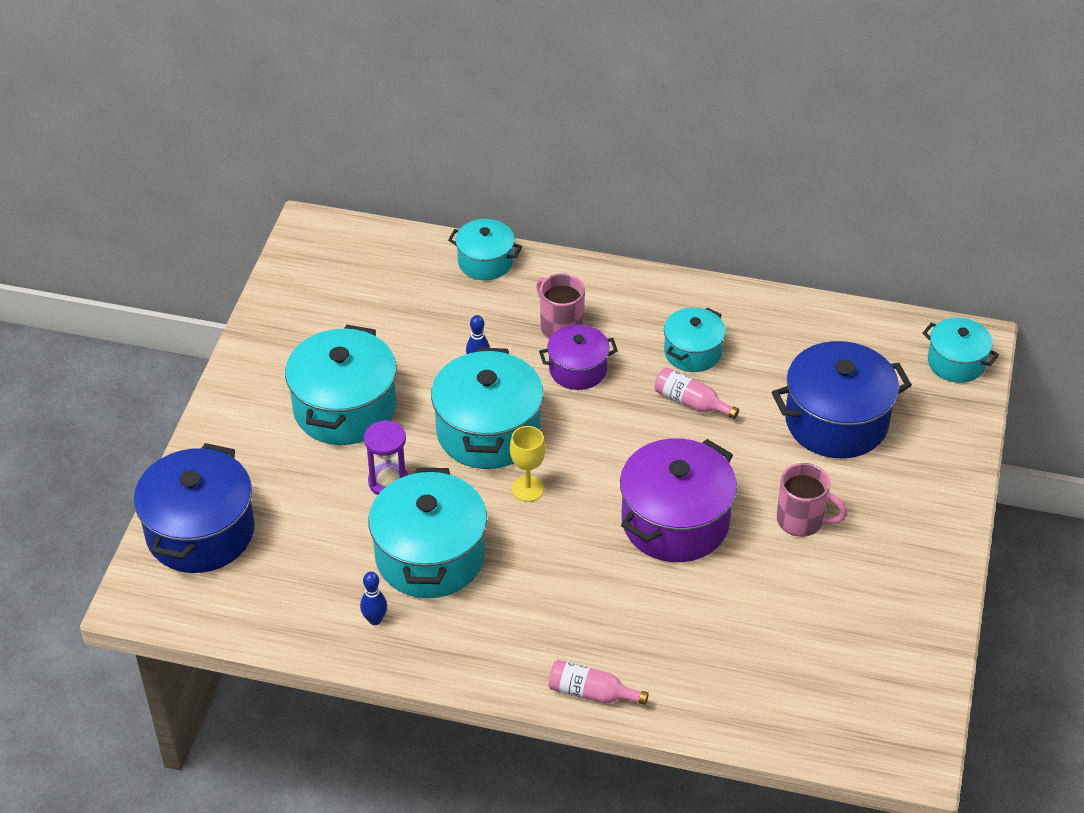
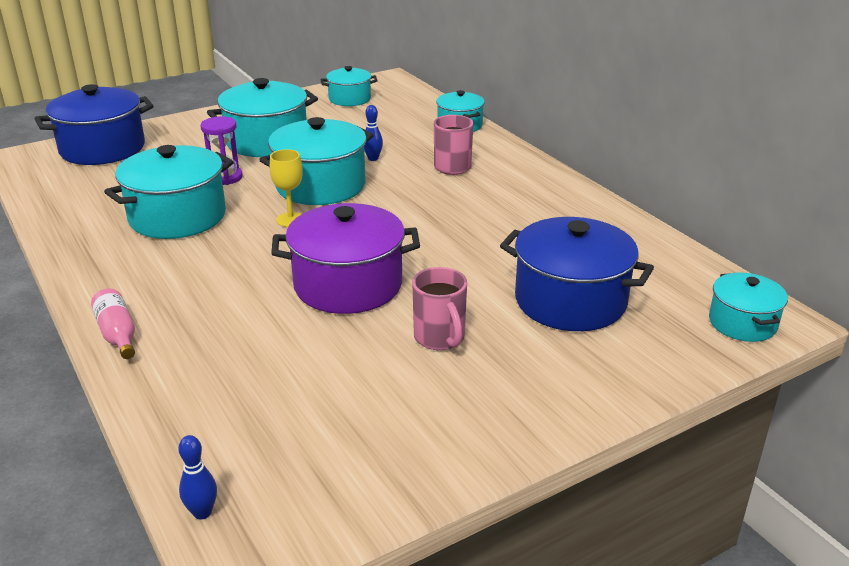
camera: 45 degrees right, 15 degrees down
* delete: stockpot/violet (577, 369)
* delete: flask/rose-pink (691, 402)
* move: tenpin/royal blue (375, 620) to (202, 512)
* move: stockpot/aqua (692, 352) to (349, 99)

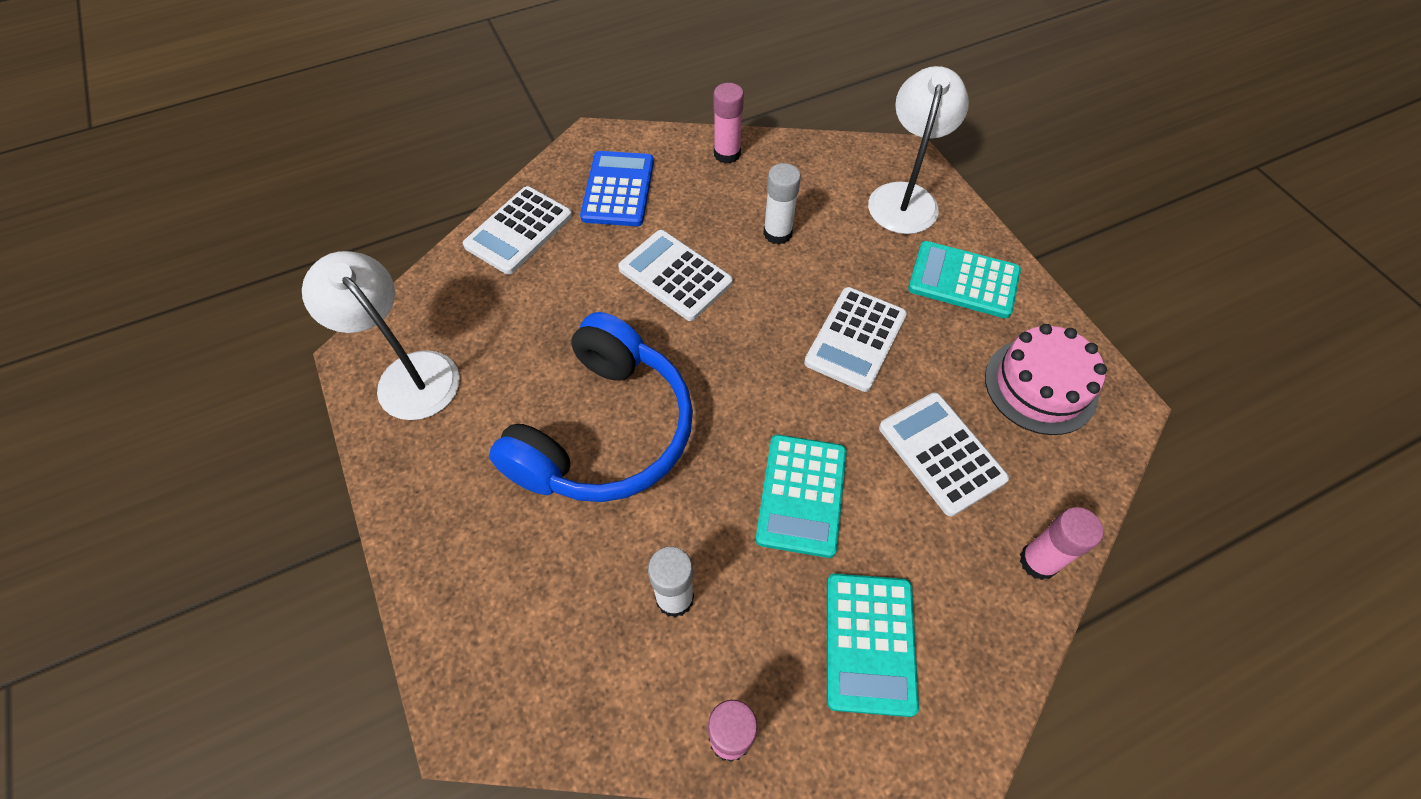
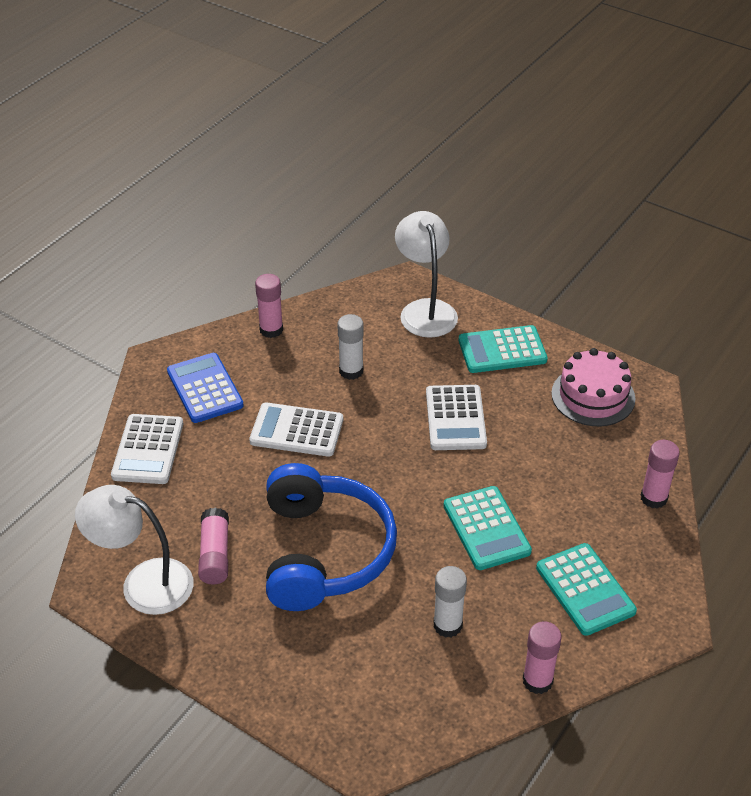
camera: 30 degrees left, 15 degrees down
* delete: adding machine/snow-white (941, 453)
* insert: glue stick/rose-pink (215, 555)

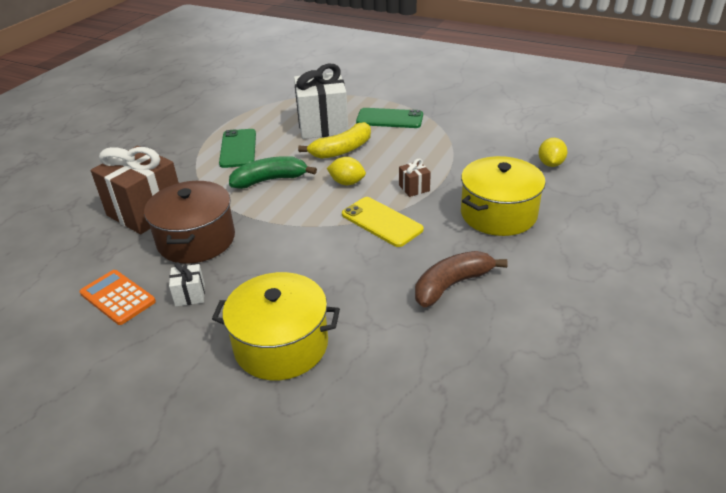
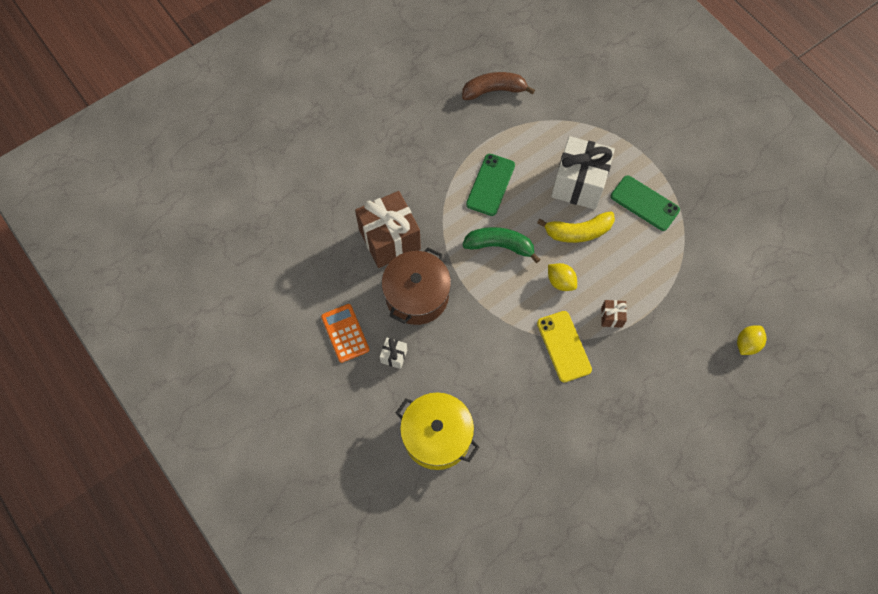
camera: 25 degrees right, 30 degrees up
* delete: stockpot/golden (498, 214)
* move: toy banana/brown (451, 285) to (494, 90)

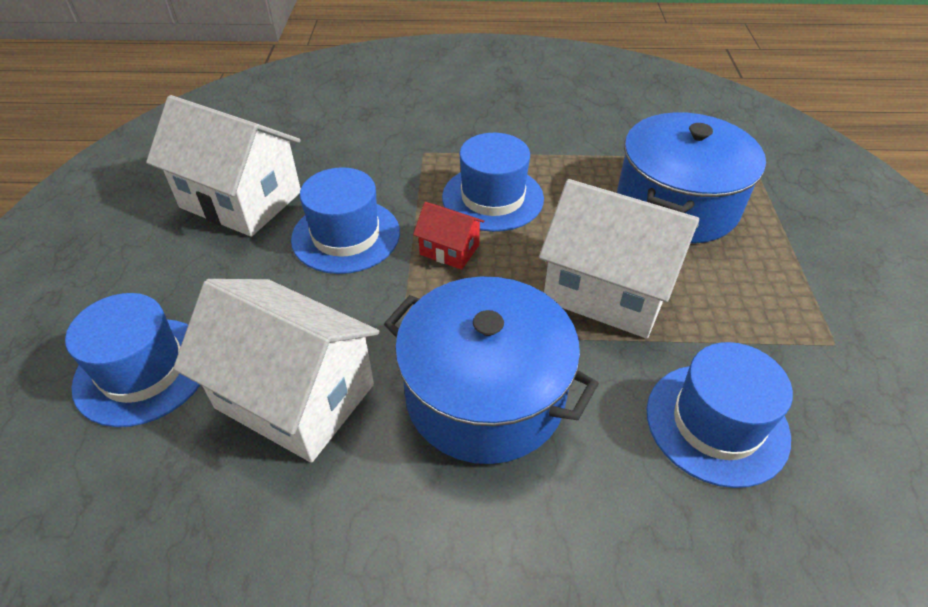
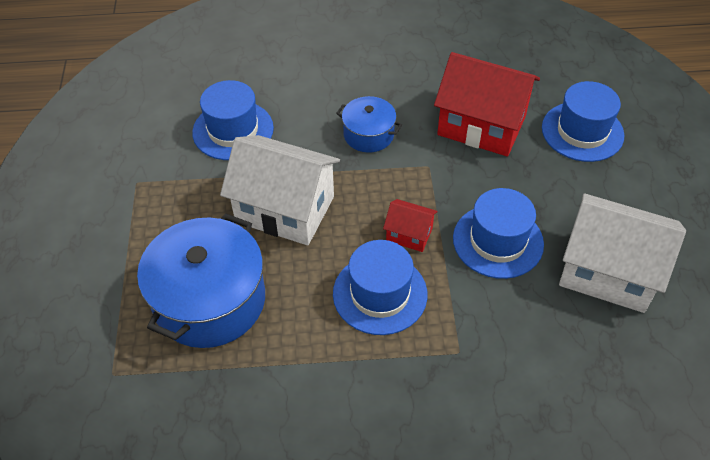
camera: 175 degrees right, 5 degrees up
* recolor: house/snow-white (295, 396) to house/crimson (481, 125)
* resize: stockpot/royal blue (485, 395) = (368, 134) x0.53

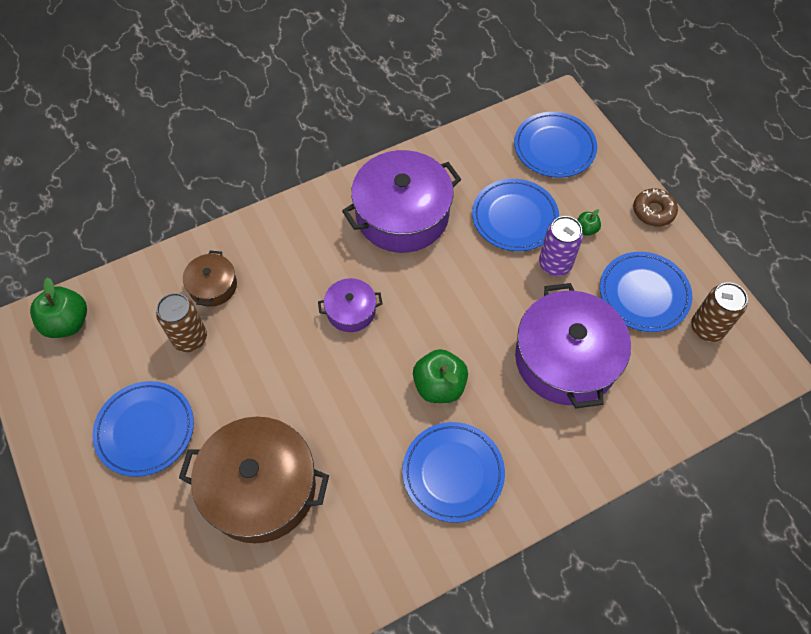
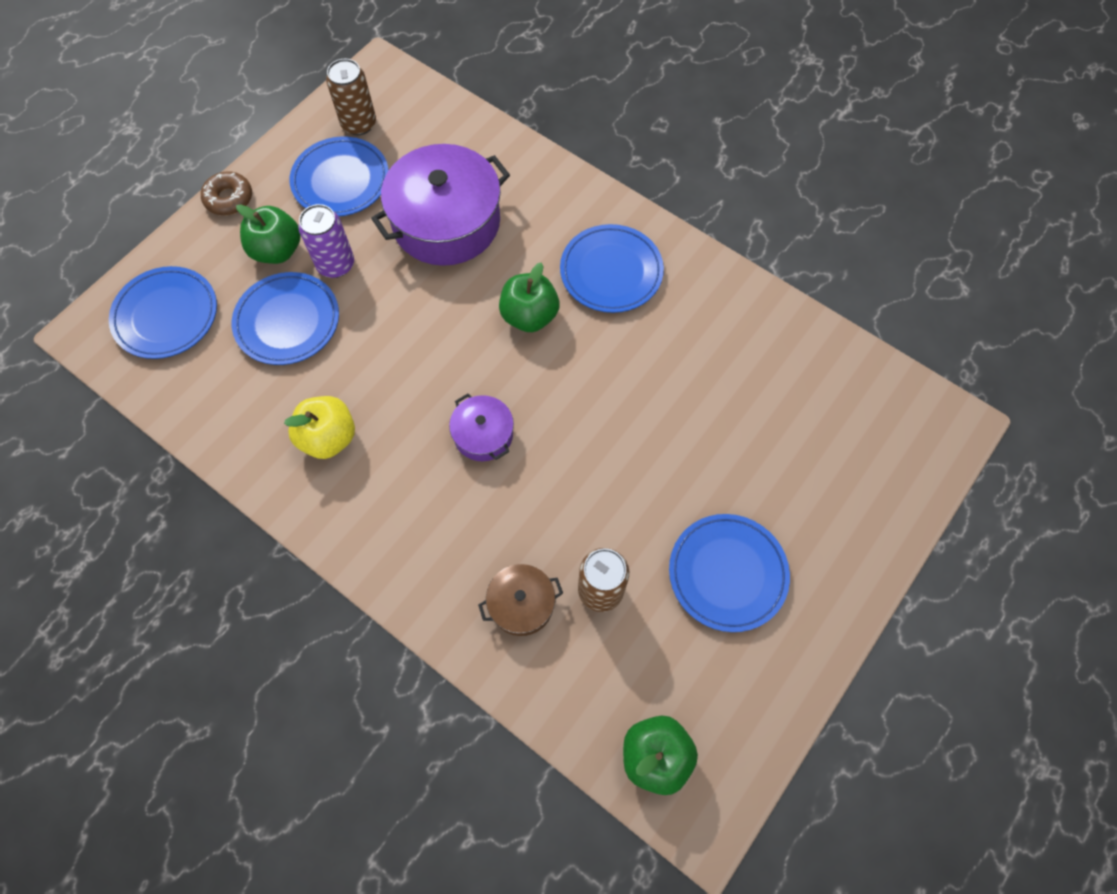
camera: 115 degrees left, 5 degrees up
* delete: stockpot/brown (260, 488)
* replace: stockpot/violet (402, 215) to apple/golden (329, 437)
* resize: apple/emerald (586, 229) = (277, 250) x2.00

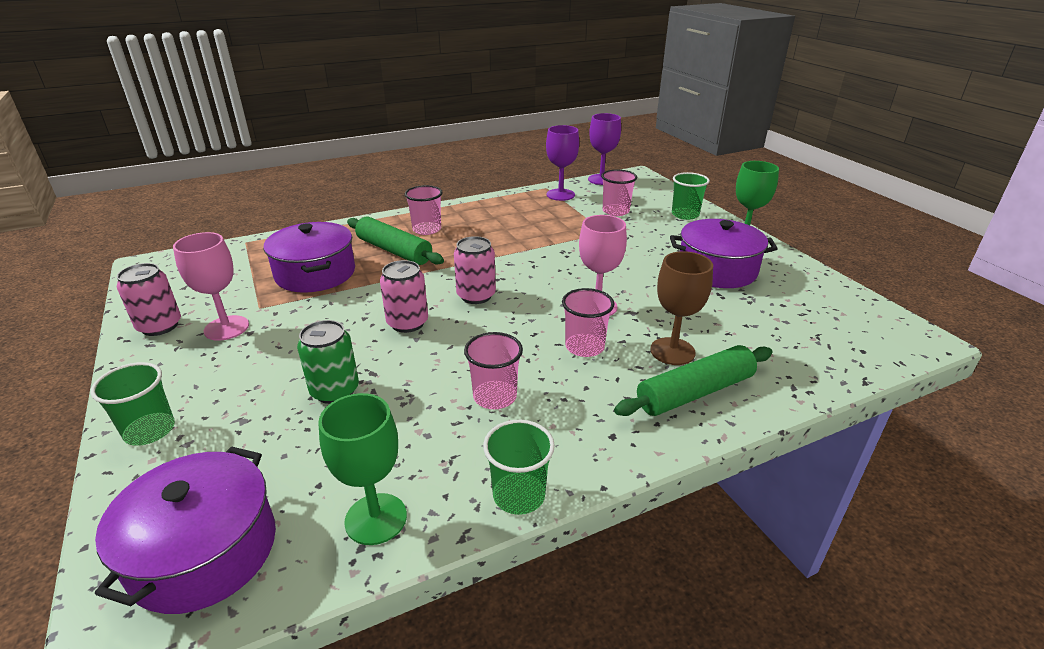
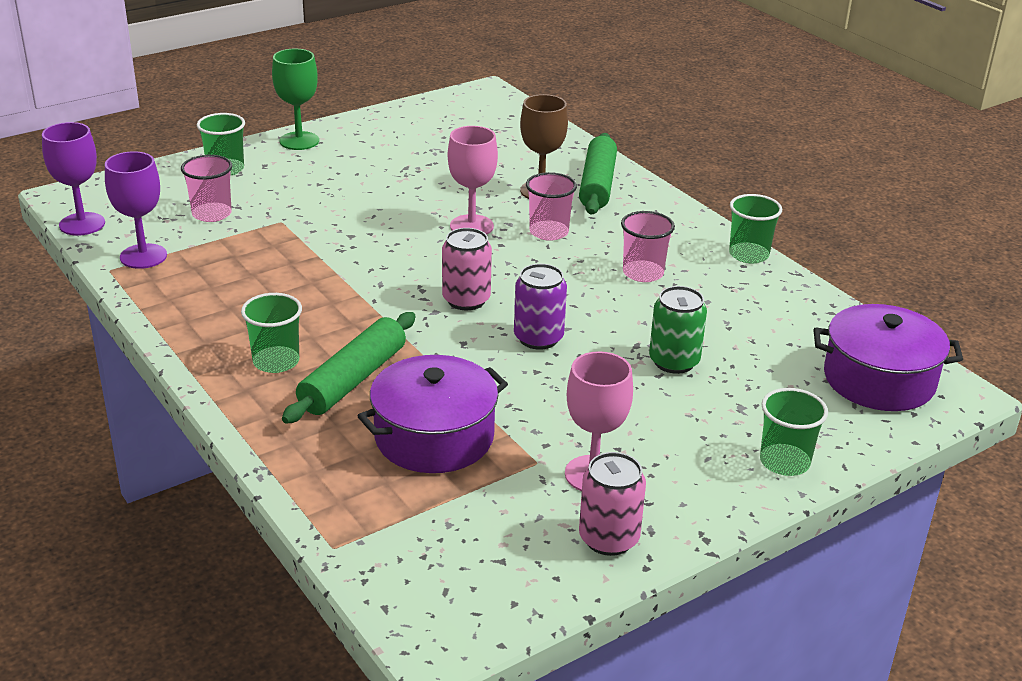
camera: 100 degrees left, 0 degrees up
* delete: chalice/emerald (376, 519)
* delete: stockpot/violet (717, 270)
* recolor: soda can/rose-pink (407, 323) to soda can/violet (538, 338)
* recolor: beaker/rose-pink (427, 229) to beaker/emerald (276, 361)
* rotate: pastry roller/emerald (695, 392) = (597, 185) 45 degrees clockwise

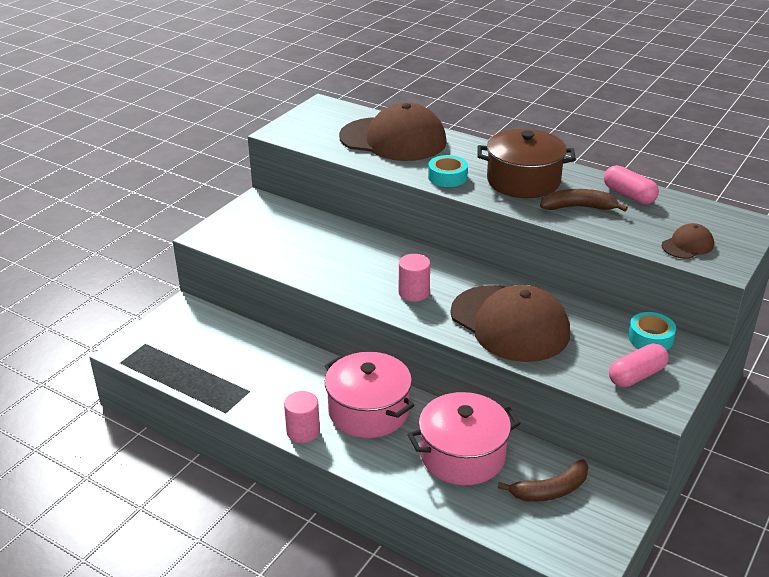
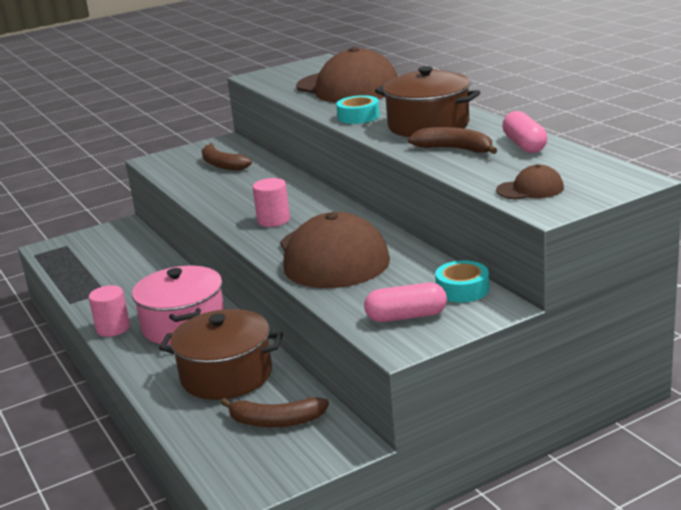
camera: 30 degrees right, 10 degrees down
* insert: toy banana/brown (222, 165)
* recolor: stockpot/rose-pink (462, 455) to stockpot/brown (226, 375)

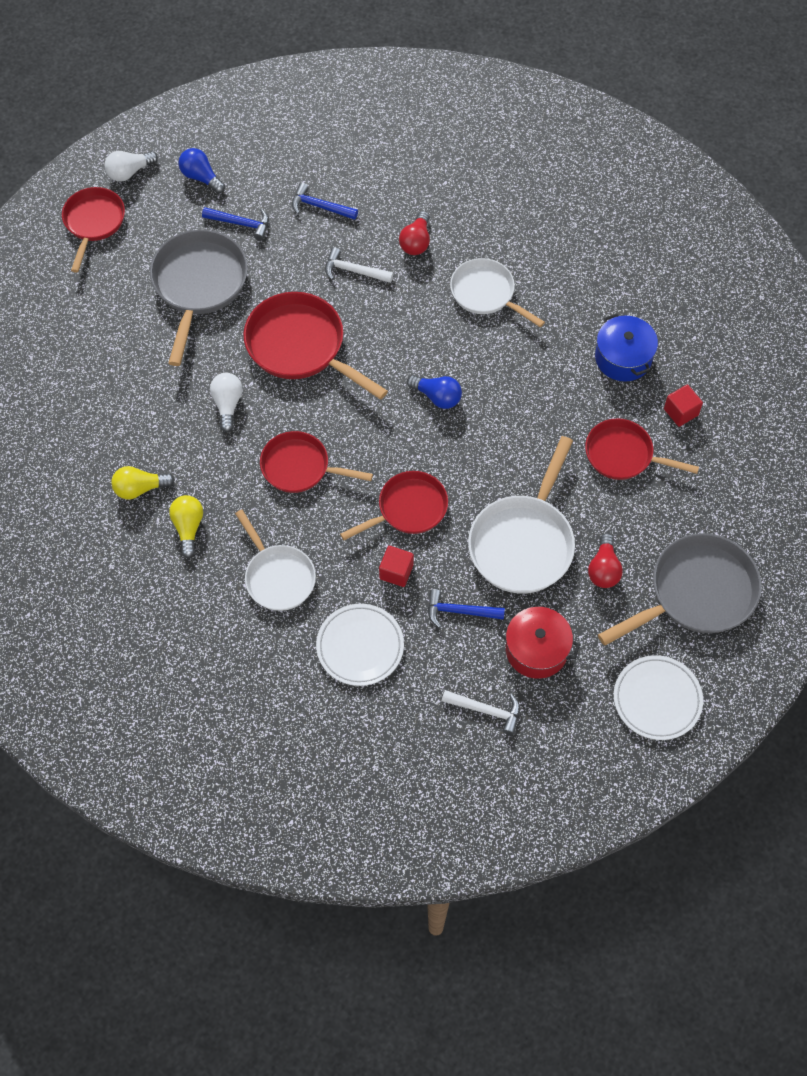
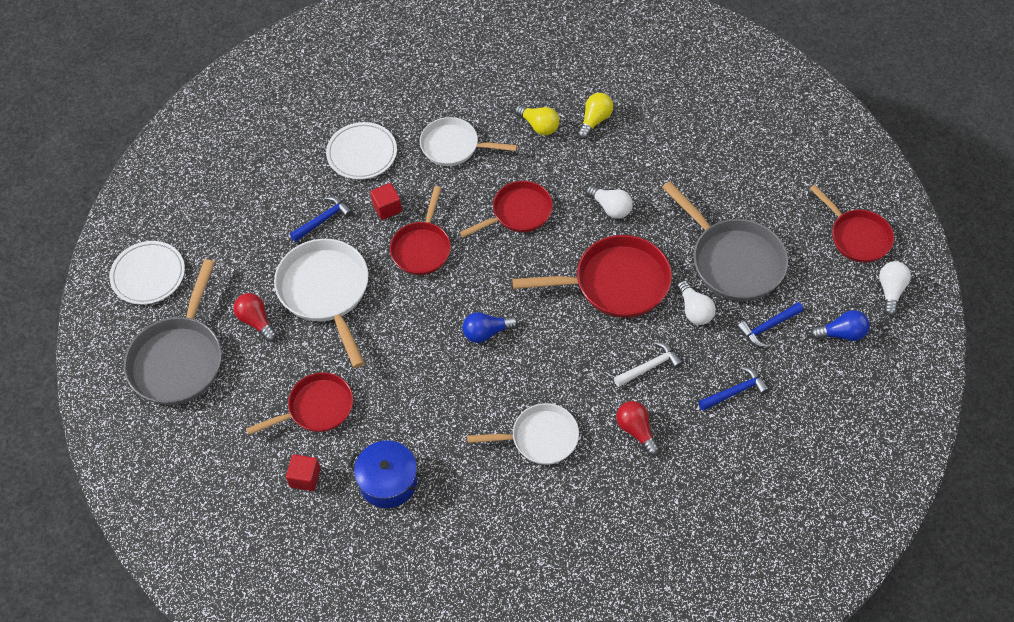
camera: 135 degrees right, 5 degrees down
* delete: claw hammer/snow-white (486, 711)
* delete: stockpot/crimson (536, 650)
* insert: bulb/snow-white (694, 310)

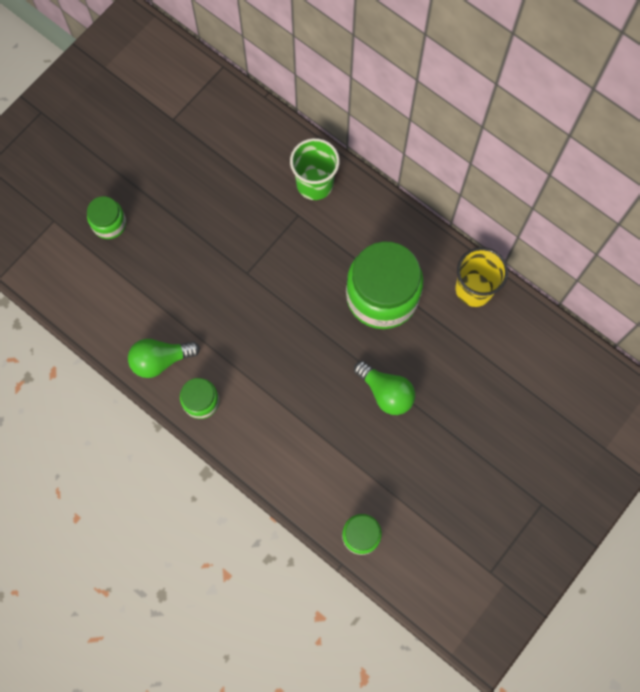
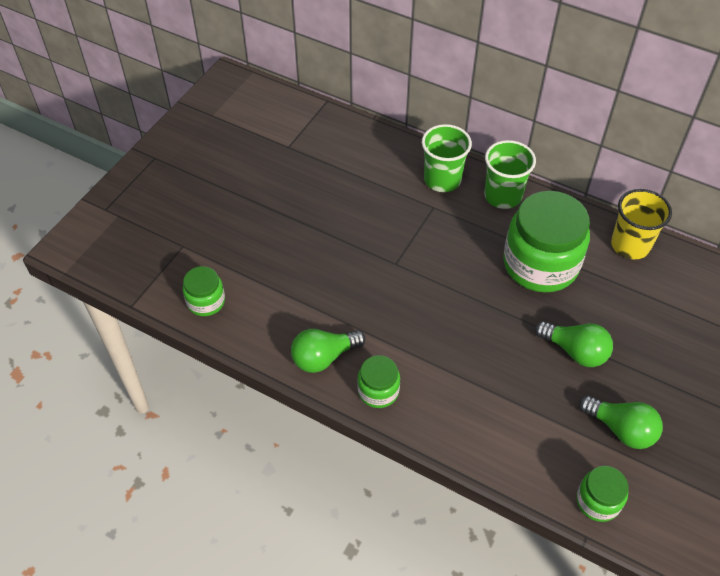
camera: 10 degrees left, 20 degrees down
* insert: beaker/emerald (503, 196)
* insert: bulb/emerald (621, 429)
* move: jar/emerald (109, 224) to (206, 301)

